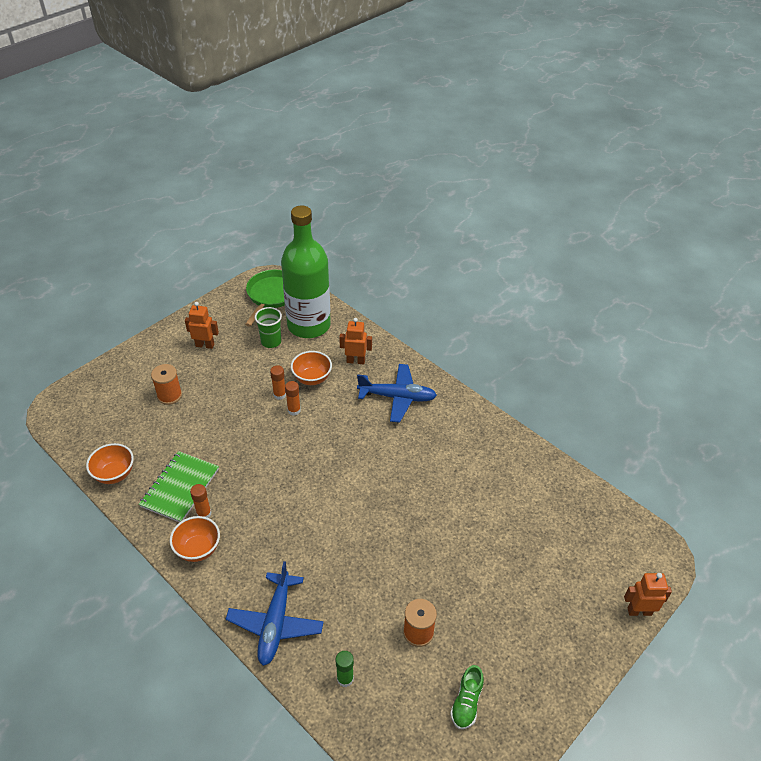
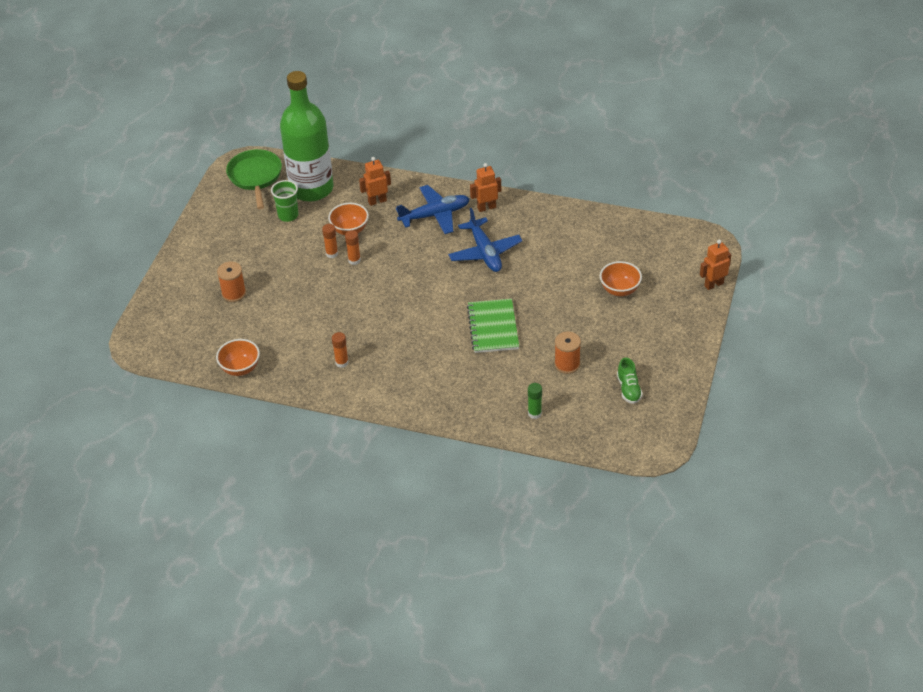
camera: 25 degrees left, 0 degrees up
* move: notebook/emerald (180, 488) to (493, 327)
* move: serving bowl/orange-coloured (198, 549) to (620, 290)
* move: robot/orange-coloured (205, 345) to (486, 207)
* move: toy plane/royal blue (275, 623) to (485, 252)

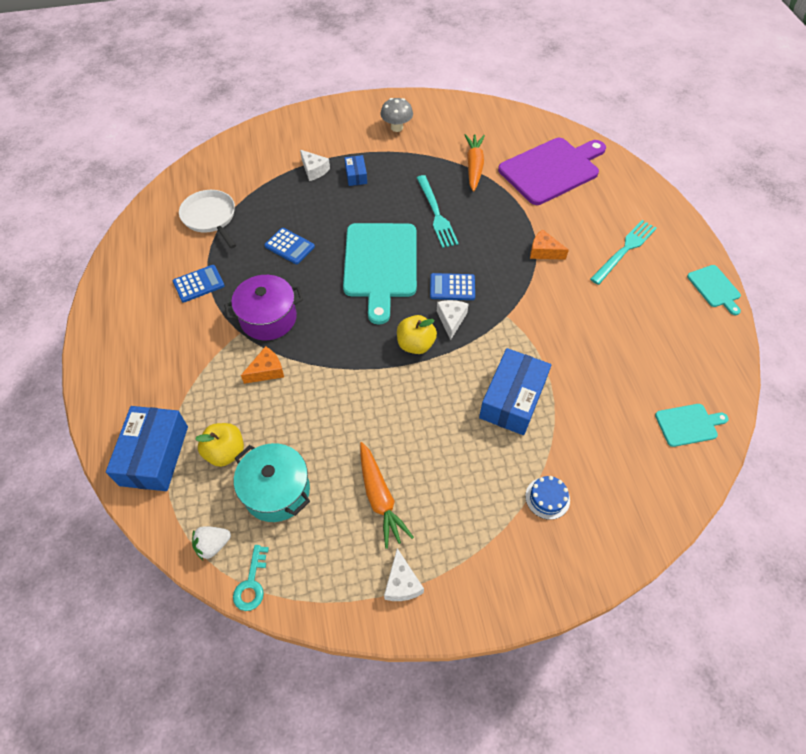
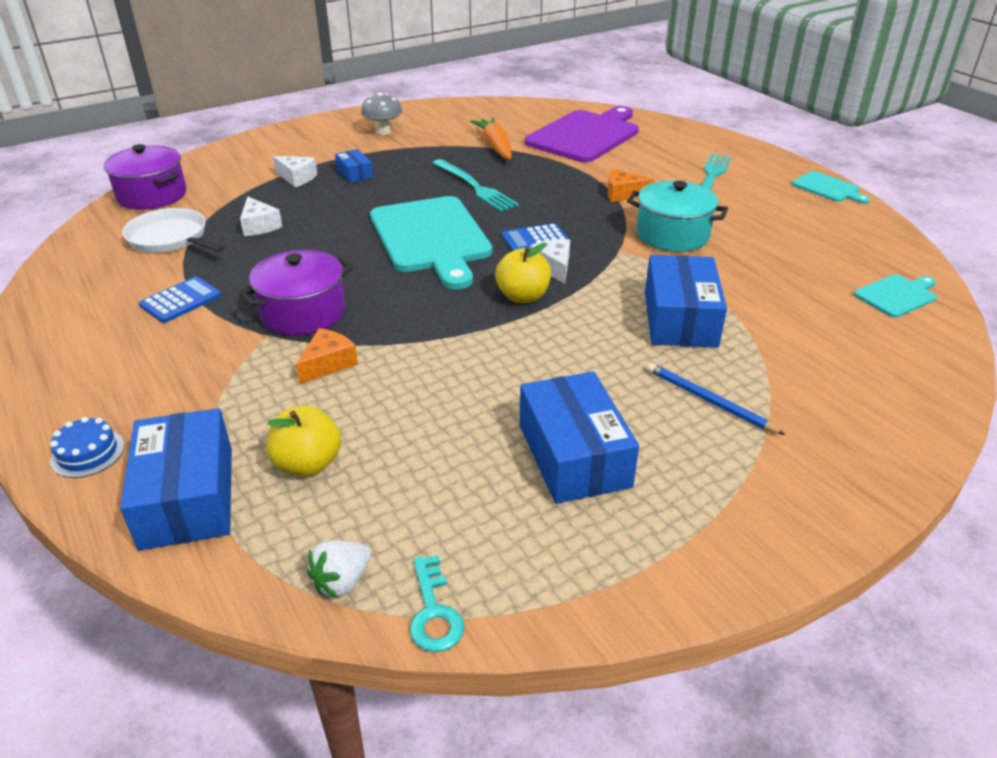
camera: 20 degrees left, 20 degrees down
* delete: adding machine/royal blue (289, 246)
* insert: stockpot/violet (152, 195)
* insert: wooden pencil/royal blue (709, 401)
* move: stockpot/aqua (276, 491) to (672, 235)
* move: cheese wedge/snow-white (402, 583) to (259, 226)
* move: cake/royal blue (547, 498) to (88, 453)
* replace: root vegetable/orange-coloured (380, 498) to box/royal blue (574, 455)

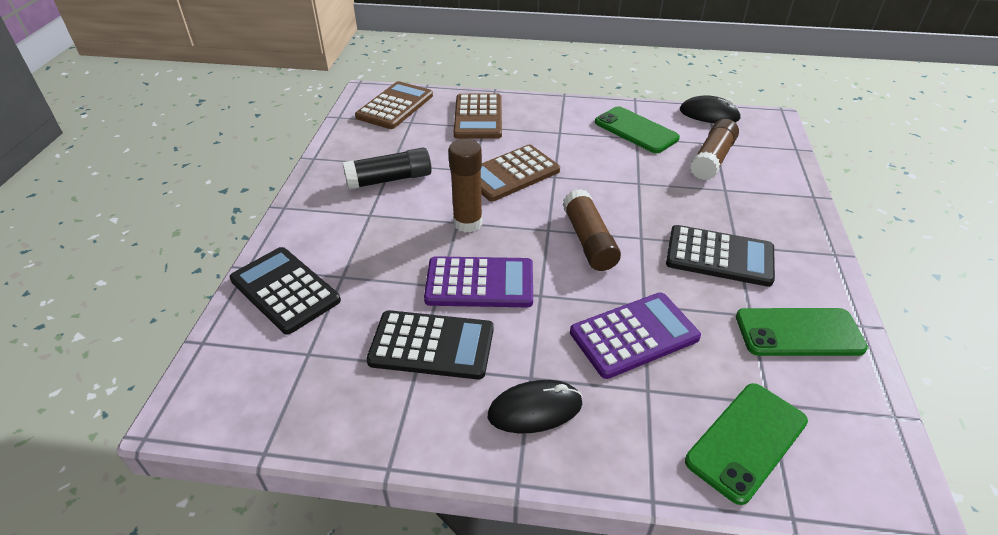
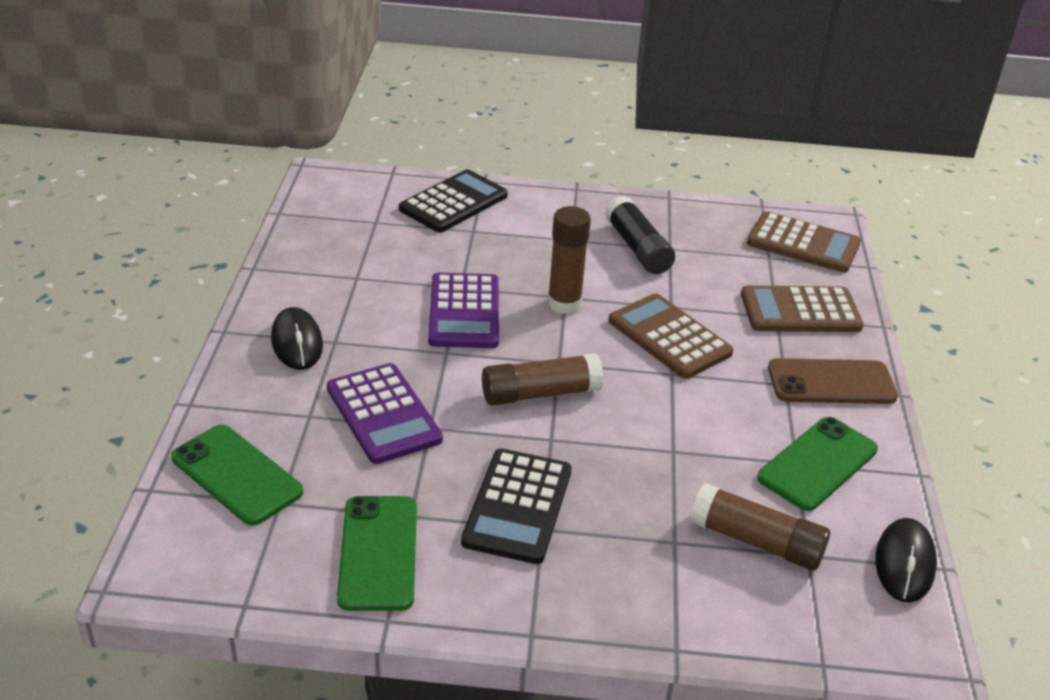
camera: 85 degrees right, 5 degrees down
* delete: adding machine/jet-black (432, 345)
* insert: phone/brown (831, 382)

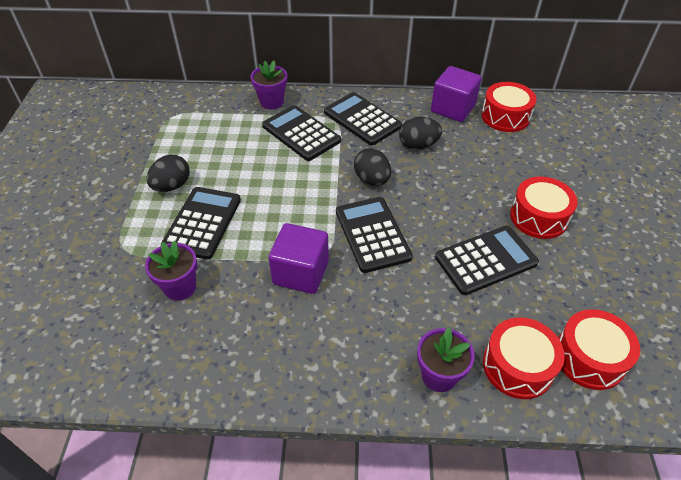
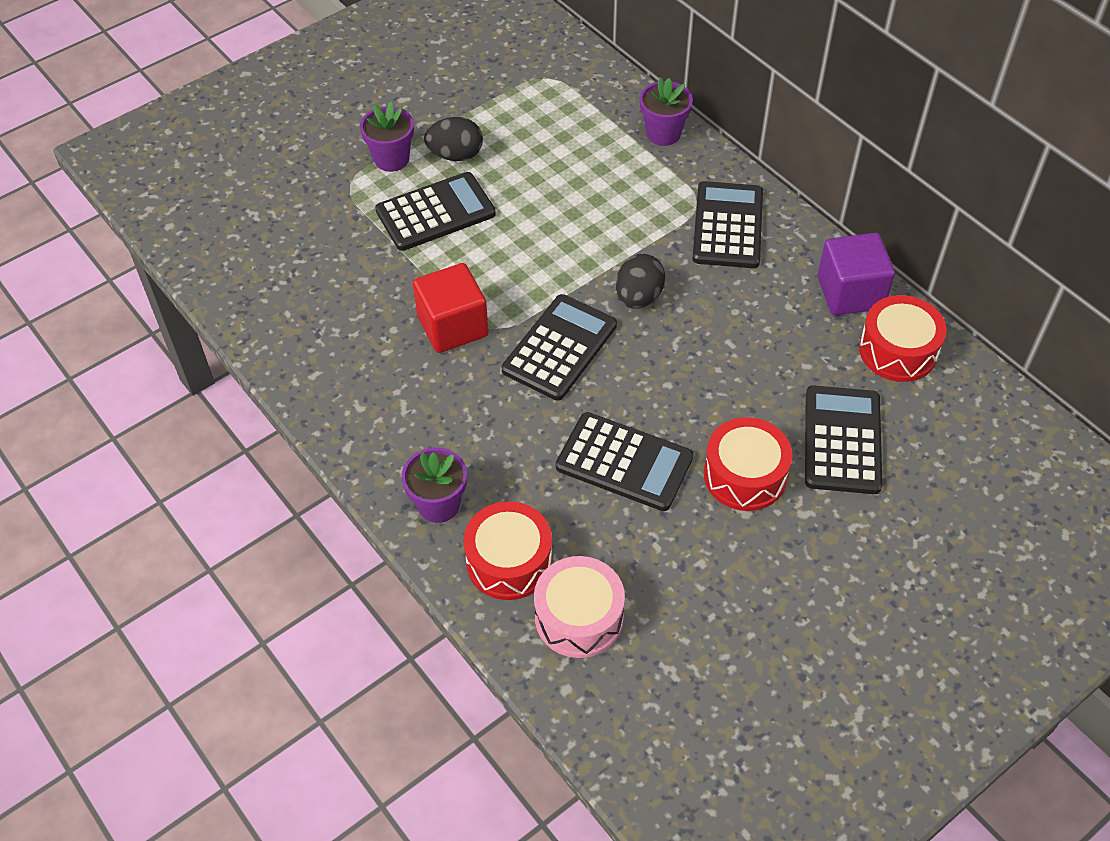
camera: 50 degrees right, 5 degrees up
* delete: egg shape/jet-black (418, 145)
* move: flower pot/violet (180, 287) to (391, 159)
* move: adding machine/jet-black (301, 133) to (842, 440)
* recolor: cube/violet (301, 272) to cube/crimson (453, 326)
* recolor: snare drum/crimson (589, 358) to snare drum/rose-pink (579, 617)

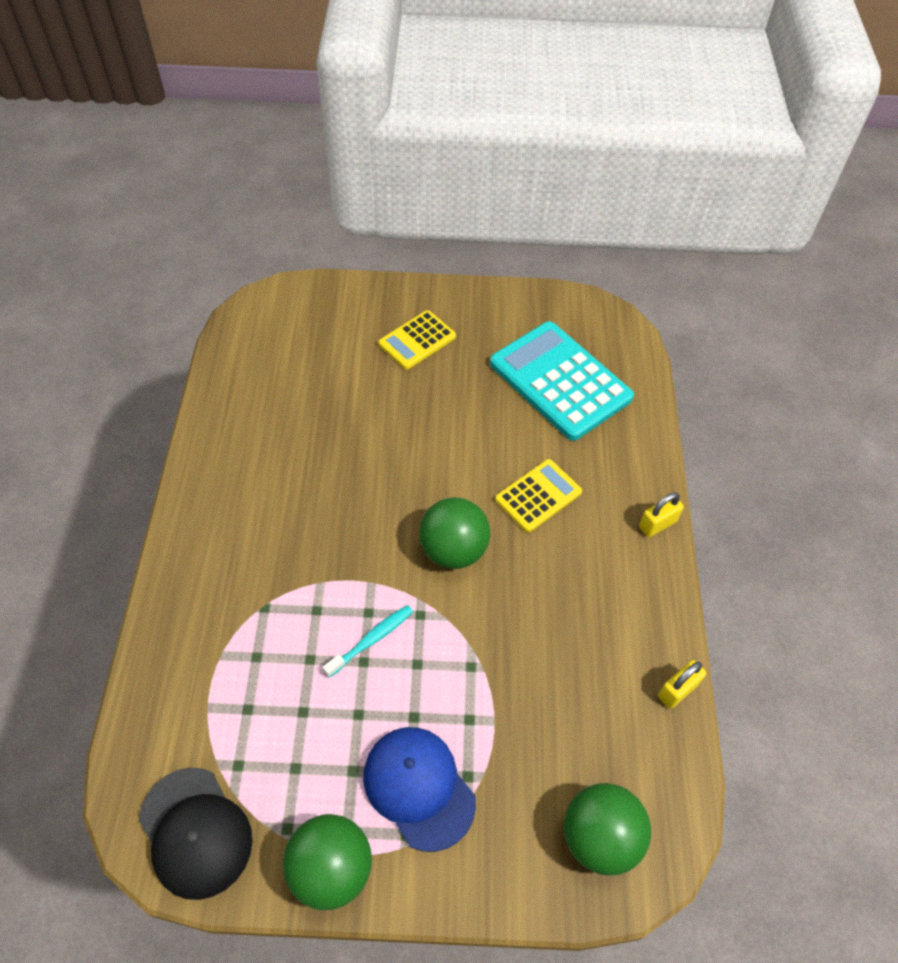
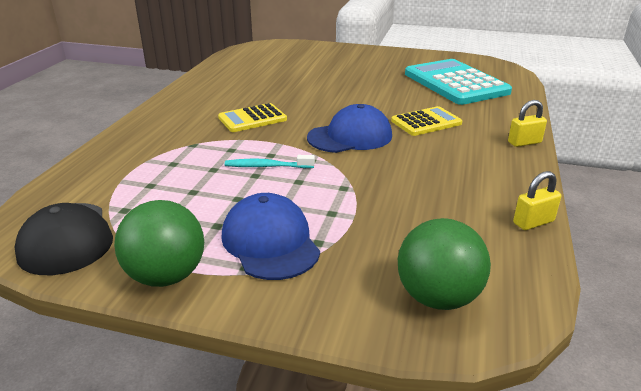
camera: 15 degrees right, 25 degrees down
* move: adding machine/golden (417, 340) to (252, 119)
* replace: play ball/emerald (453, 550) to cap/royal blue (350, 136)
* rotate: toothbrush/aqua (371, 640) = (267, 166) 150 degrees counterclockwise

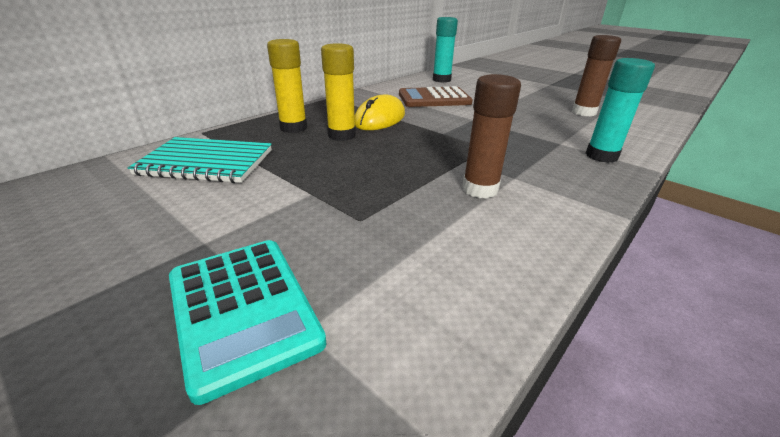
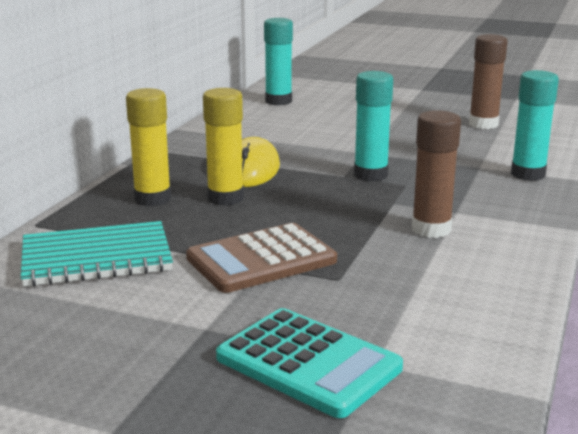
camera: 20 degrees left, 10 degrees down
* insert: glue stick/aqua (370, 175)
* move: adding machine/brown (434, 99) to (261, 259)

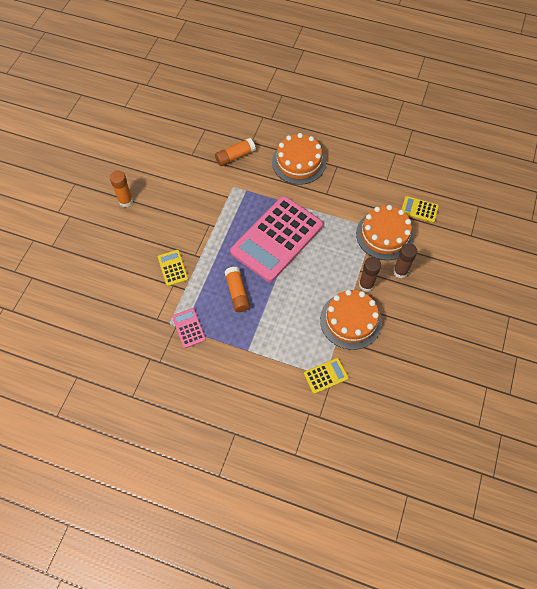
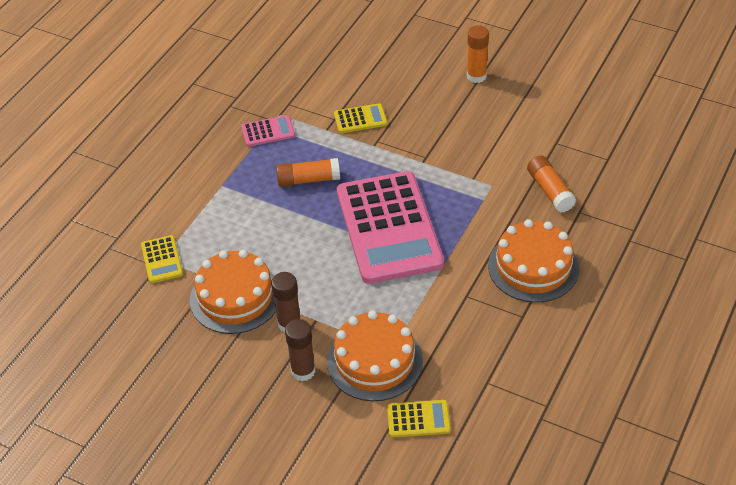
camera: 100 degrees right, 15 degrees down
* rotate: adding machine/rose-pink (277, 239) = (389, 228) 150 degrees counterclockwise
* rotate: adding machine/golden (419, 209) = (418, 419) 60 degrees clockwise

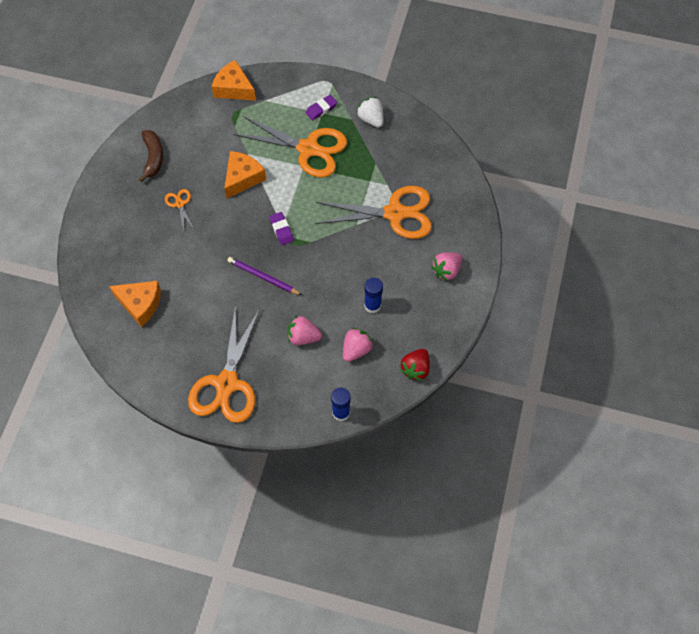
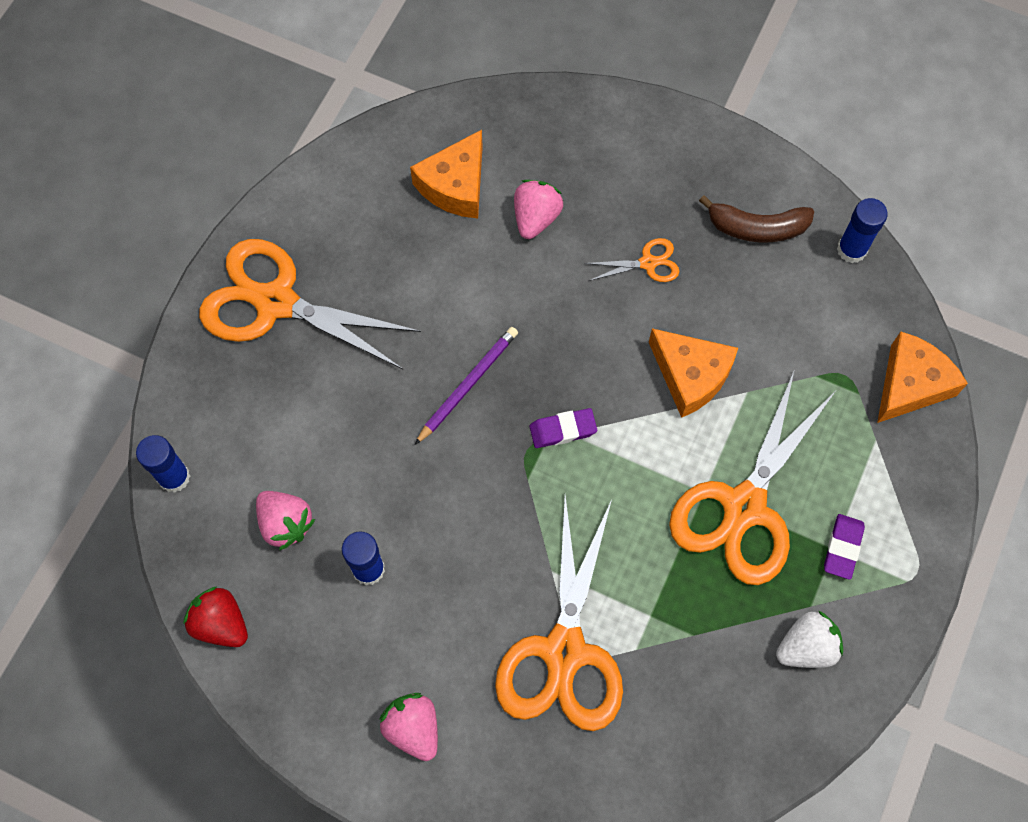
camera: 100 degrees right, 5 degrees up
* insert: glue stick/royal blue (851, 250)
* move: toy strawberry/rose-pink (303, 337) to (536, 218)
* rotate: pencil eraser/violet (321, 109) = (842, 548) 45 degrees clockwise

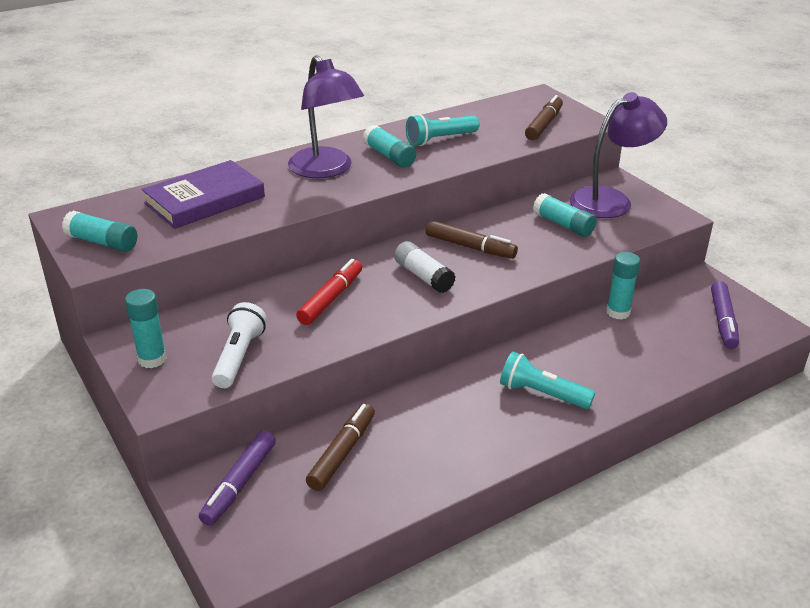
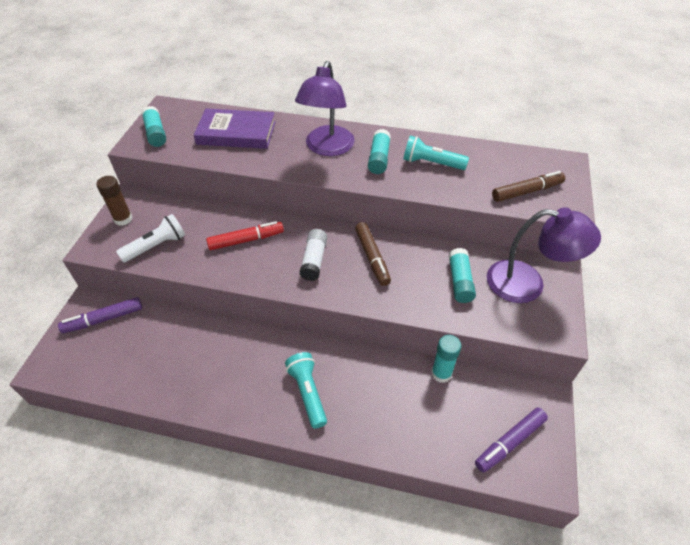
camera: 45 degrees right, 15 degrees up
* delete: marker/brown (342, 453)
* recolor: glue stick/aqua (152, 359) to glue stick/brown (123, 219)

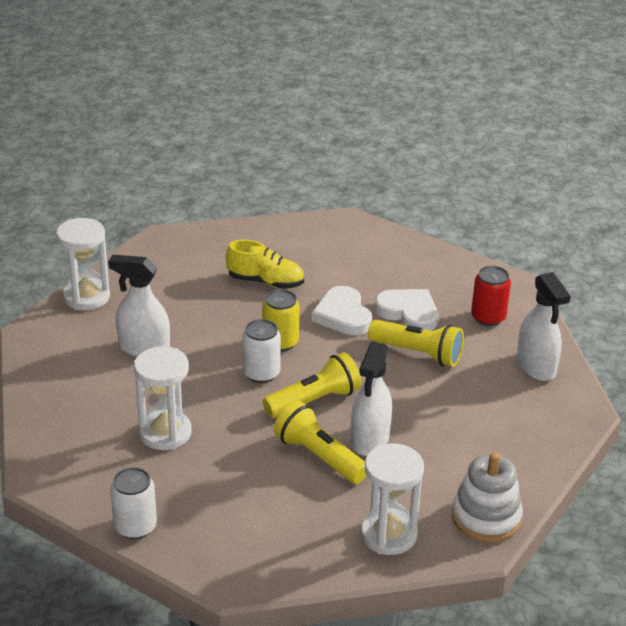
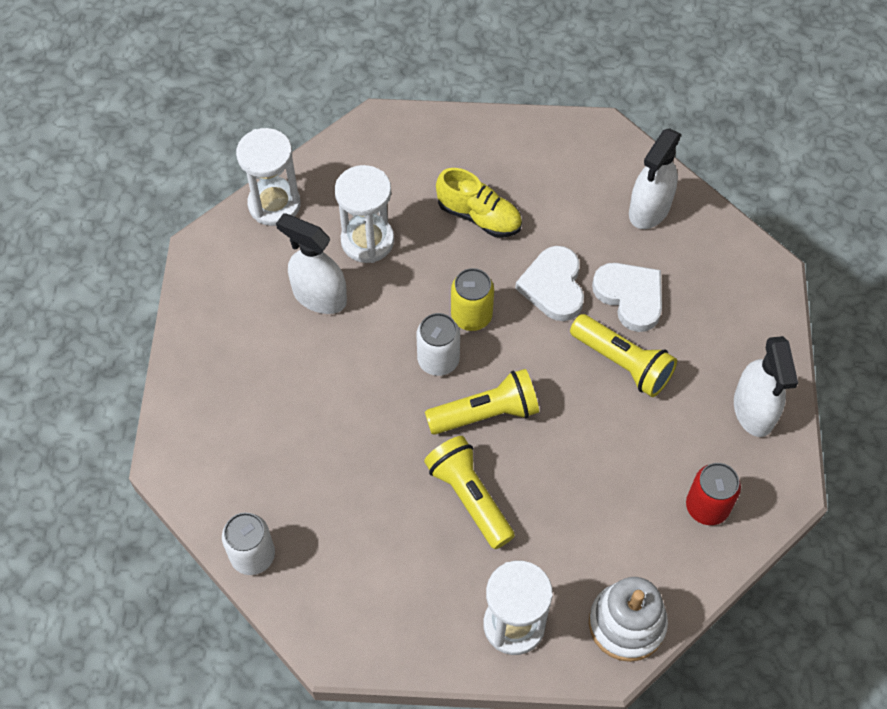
camera: 15 degrees right, 25 degrees up
* move: sandglass/snow-white (165, 433) to (367, 241)
* move: spray bottle/snow-white (369, 439) to (649, 209)
* move: soda can/crimson (488, 317) to (707, 506)

